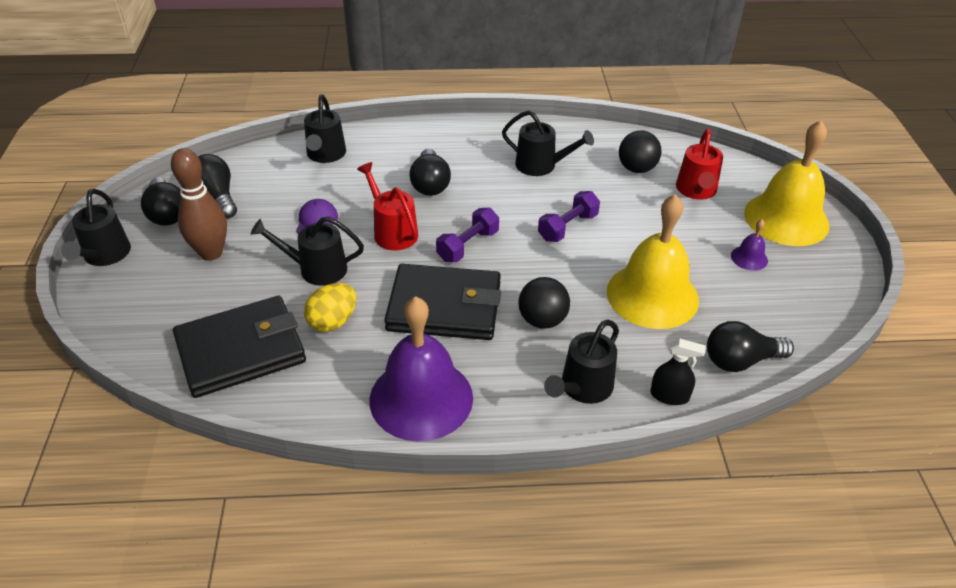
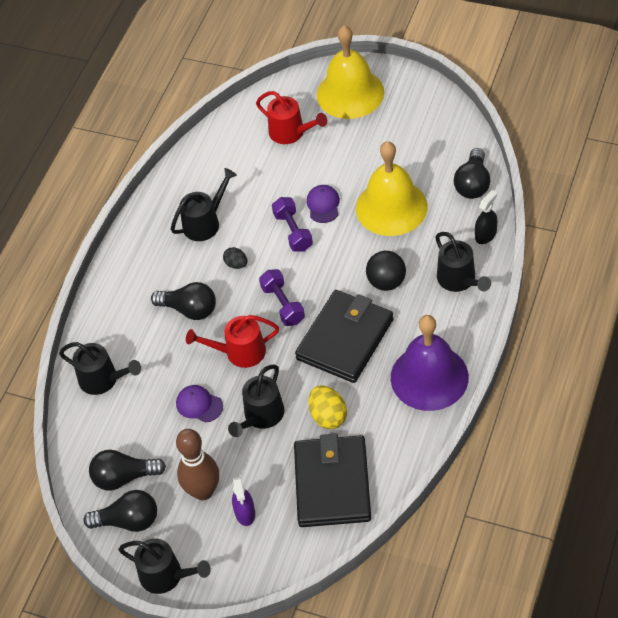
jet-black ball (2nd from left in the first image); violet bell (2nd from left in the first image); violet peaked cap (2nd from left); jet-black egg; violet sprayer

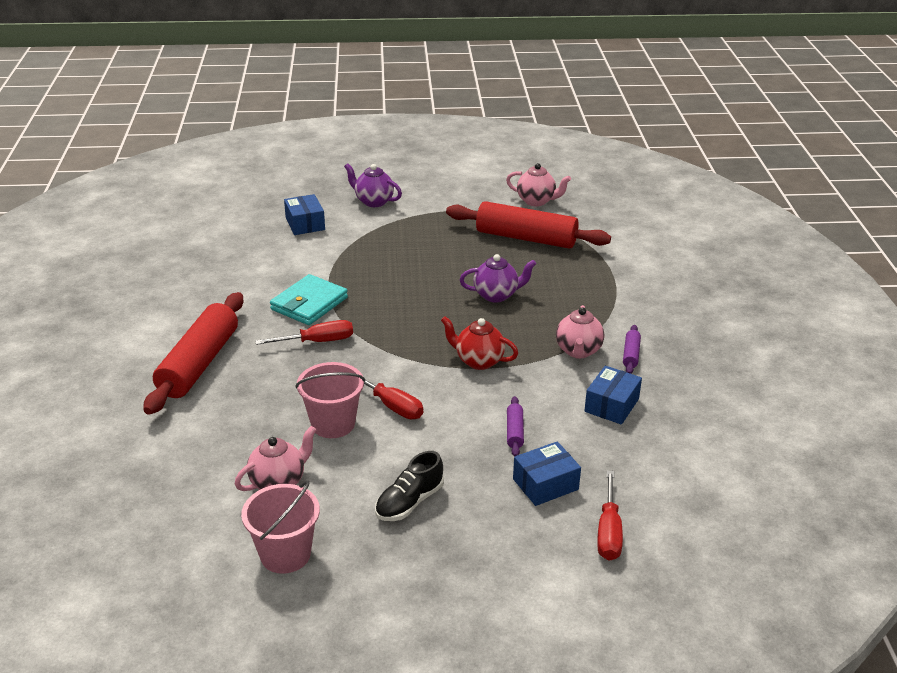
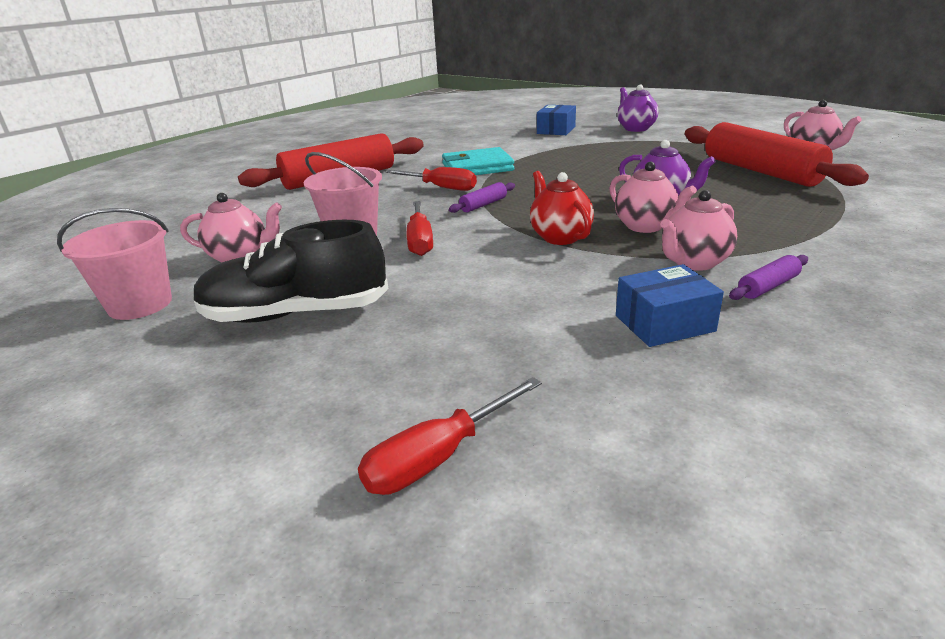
violet rolling pin (1st from left); cobalt parcel (2nd from left in the first image); jet-black lace-up shoe; rose-pink teapot (2nd from left)

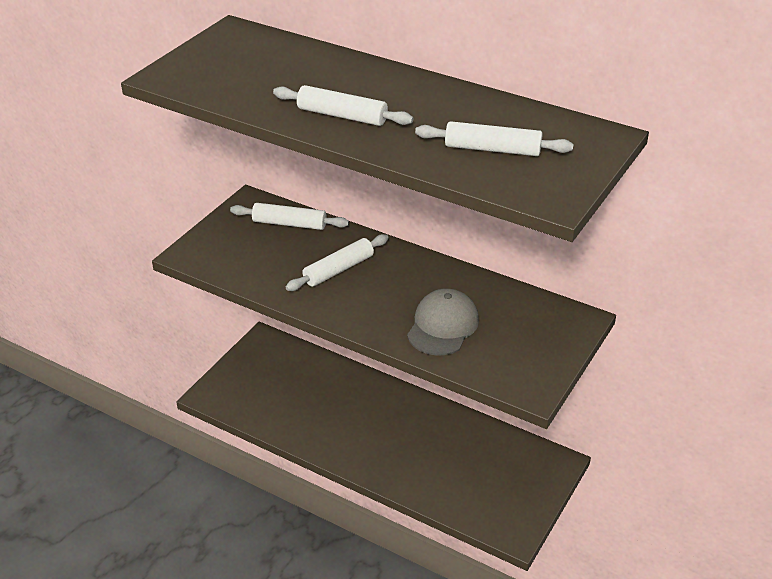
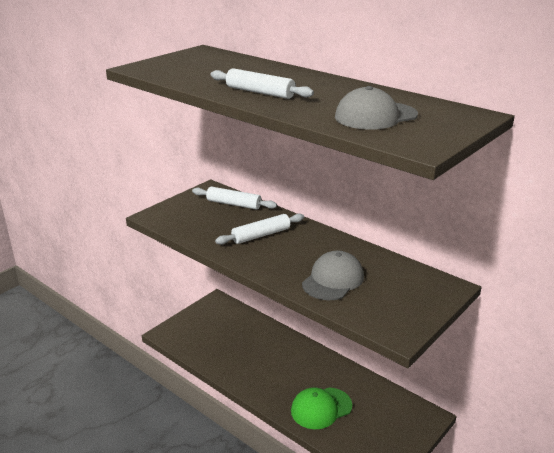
gray peaked cap (2nd from left); emerald peaked cap

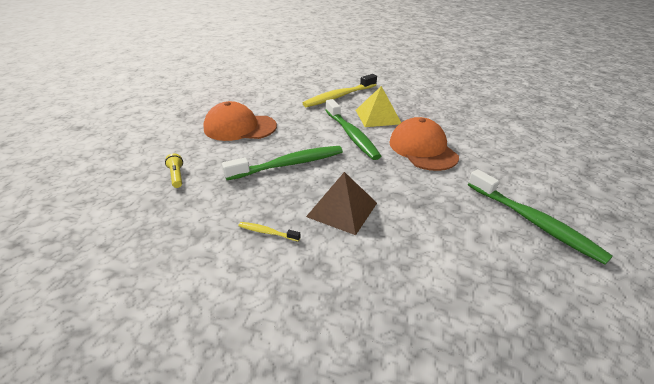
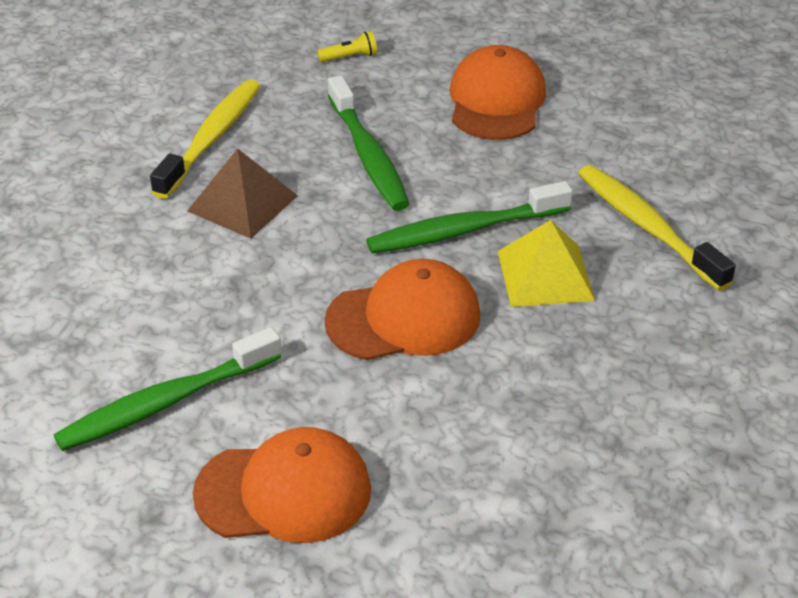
bright yellow dental brush (1st from left); bright orange peaked cap (1st from left)

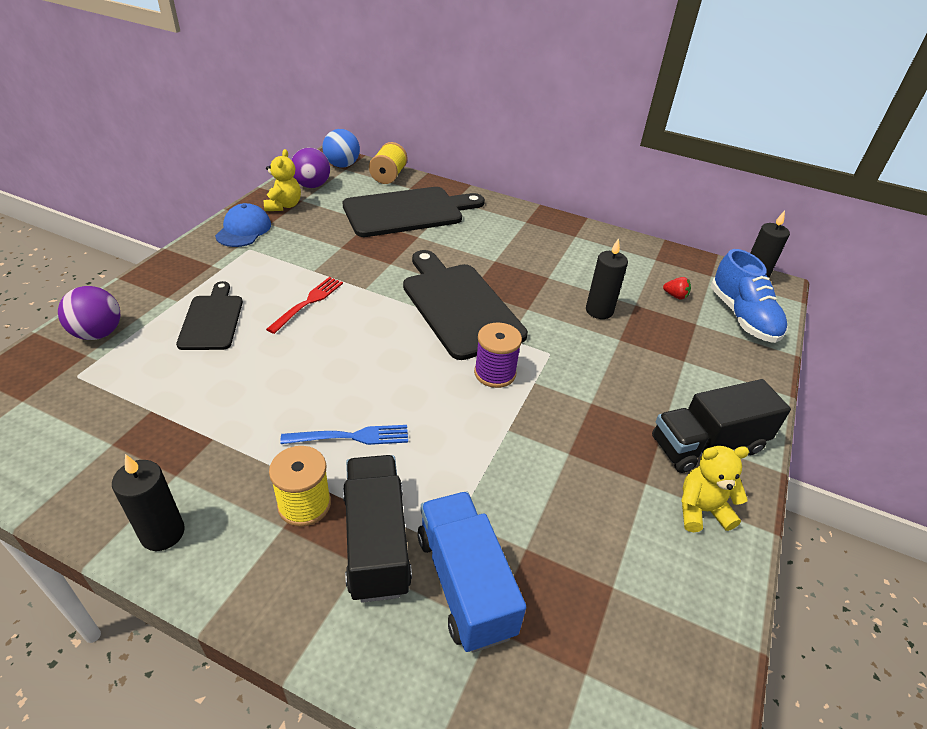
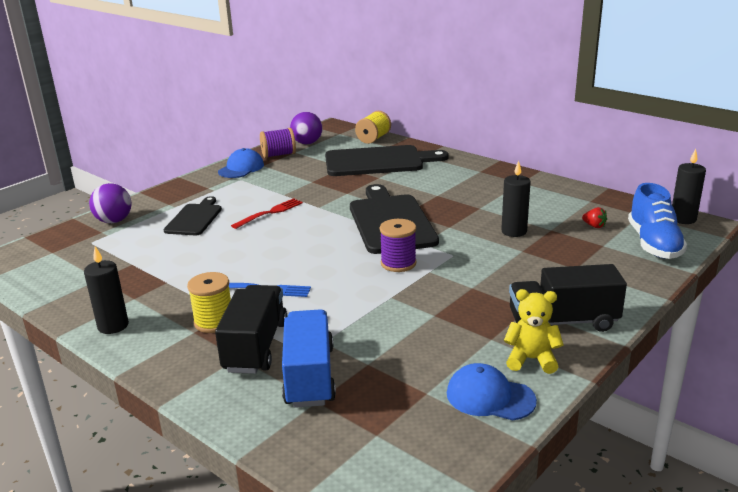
cobalt ball; violet reel of thread (1st from left); cobalt peaked cap (2nd from left)

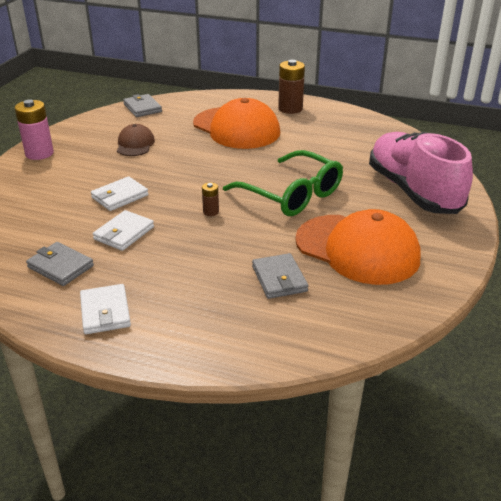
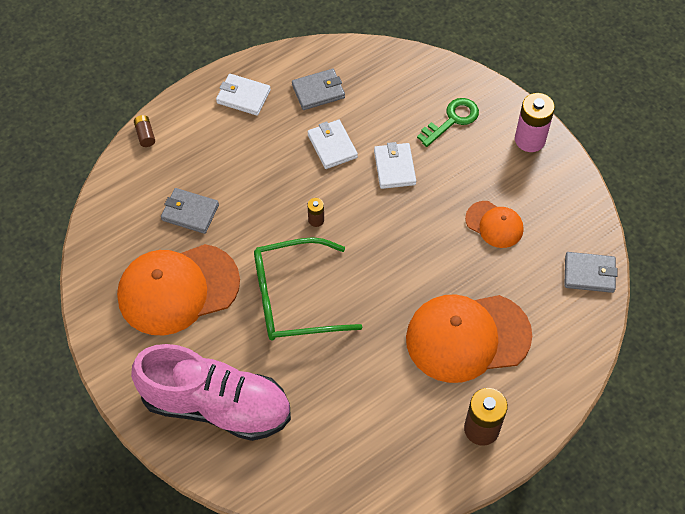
bright orange peaked cap (3rd from left); emerald latchkey; brown AA battery (1st from left)

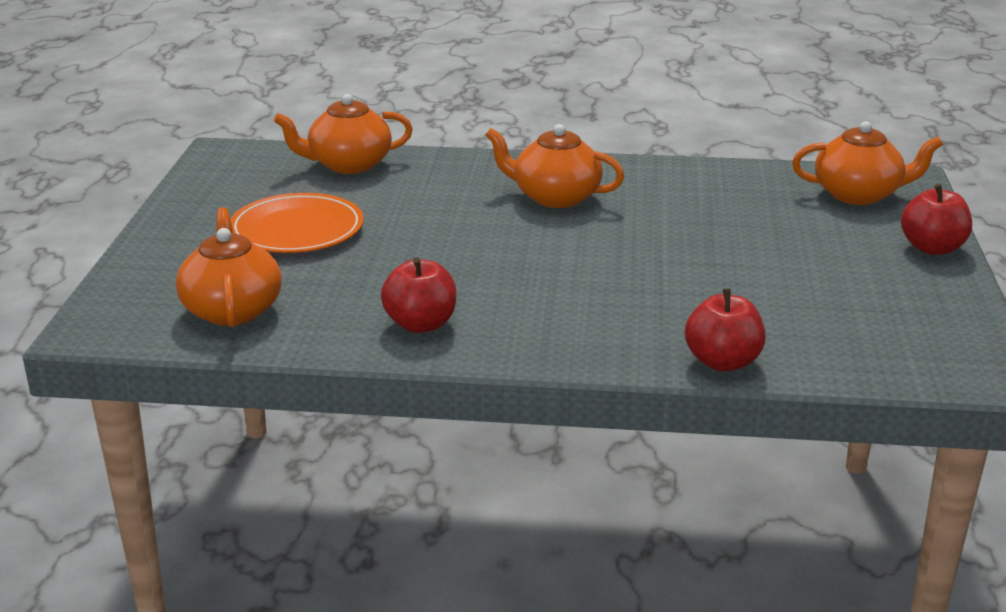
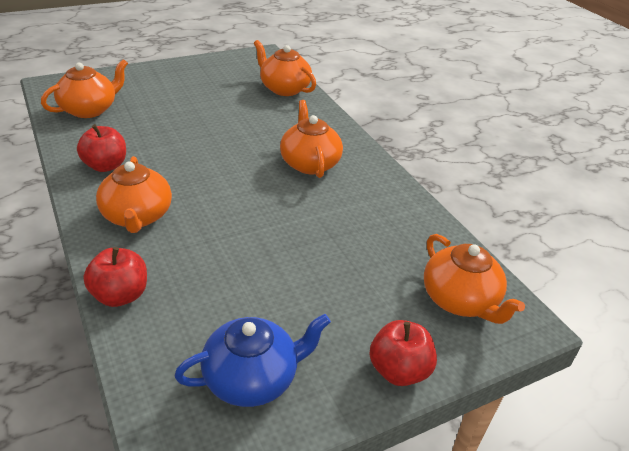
bright orange plate; bright orange teapot (2nd from left); cobalt teapot

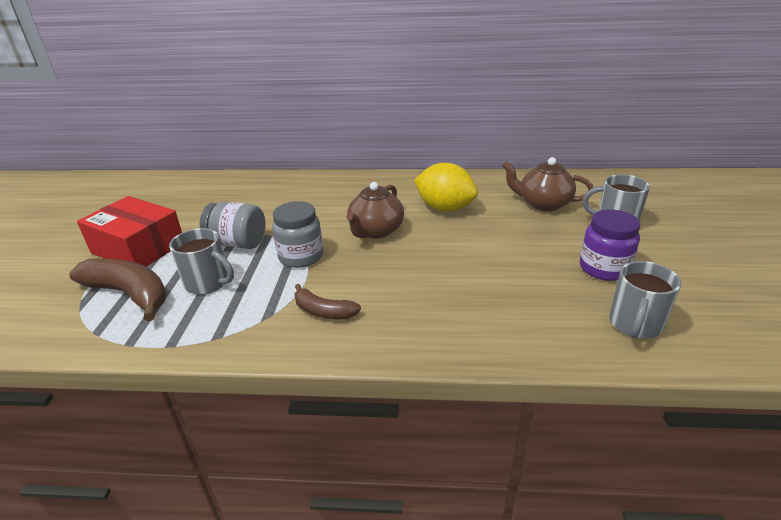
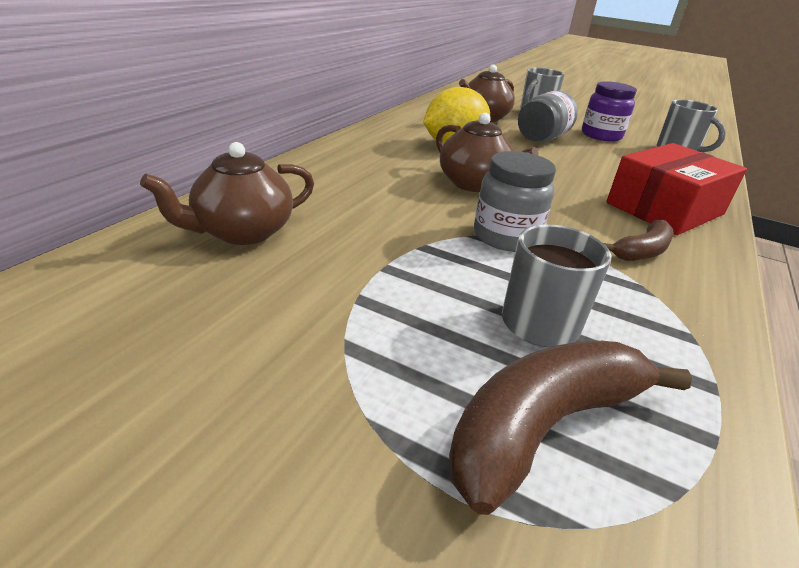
crimson parcel; gray preserve jar (2nd from left); brown teapot (1st from left)

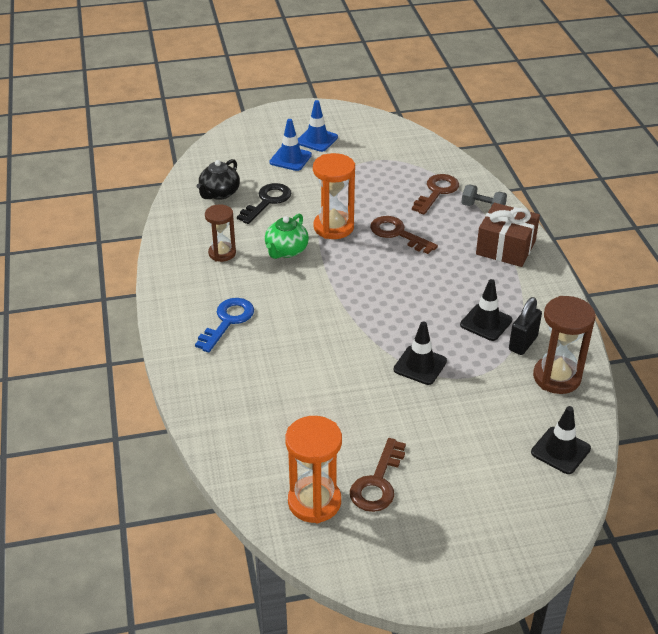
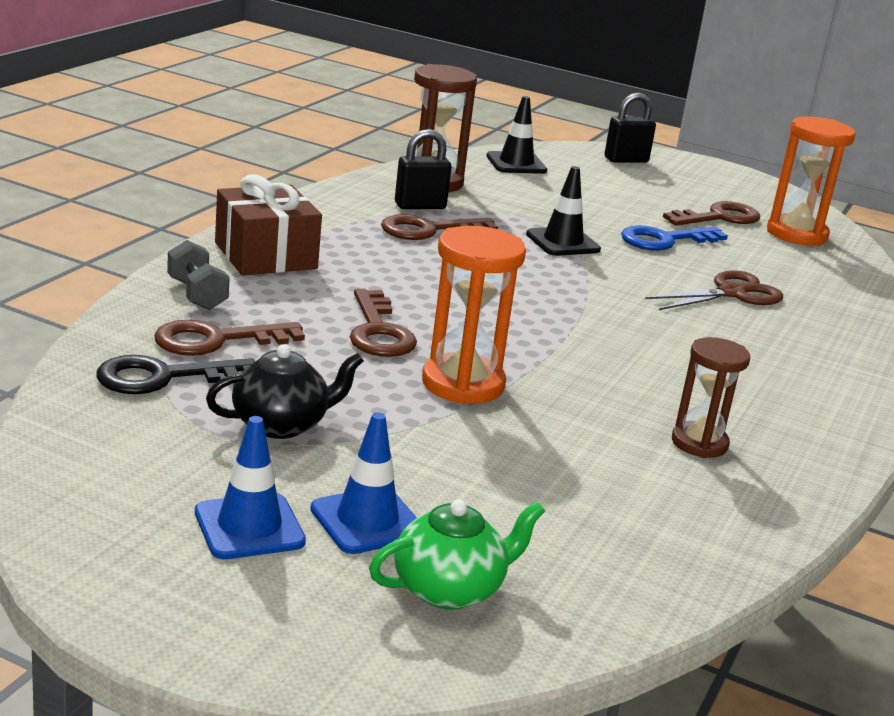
jet-black teapot; jet-black latchkey; emerald teapot; brown latchkey (3rd from left); cobalt latchkey; jet-black small lock (2nd from left); brown pair of scissors

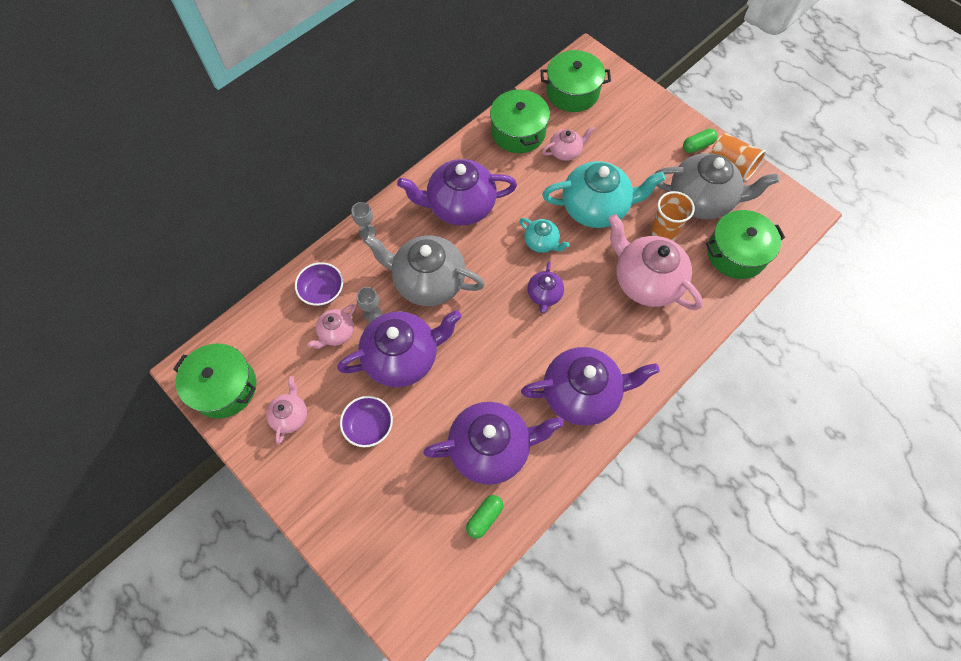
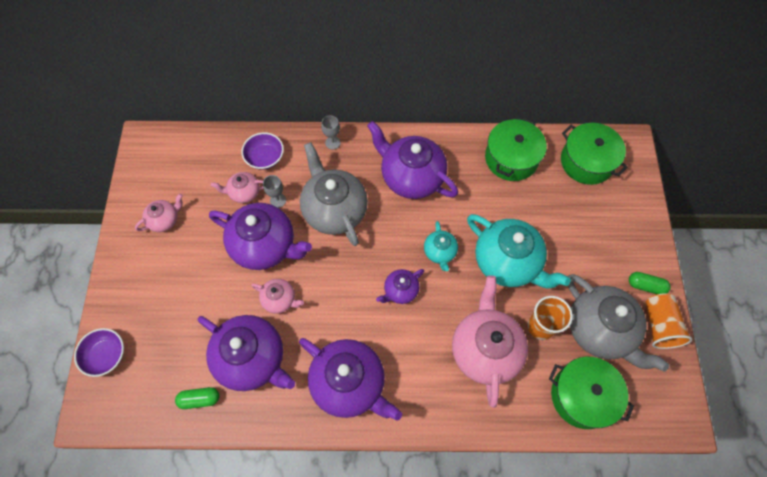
rose-pink teapot (3rd from left); emerald cooking pot (1st from left in the first image); violet deep dish (1st from left)

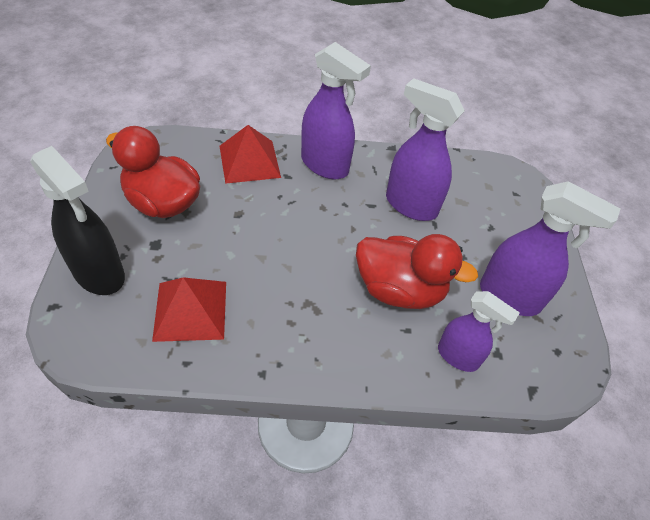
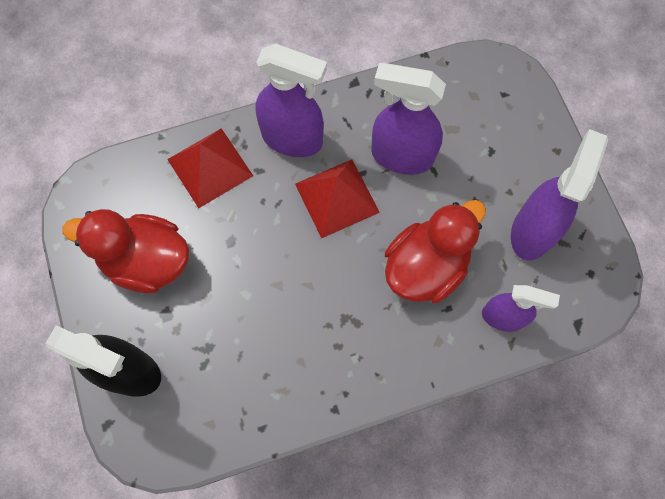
violet sprayer (4th from left); crimson rubber duck (2nd from left); crimson pyramid (2nd from left)

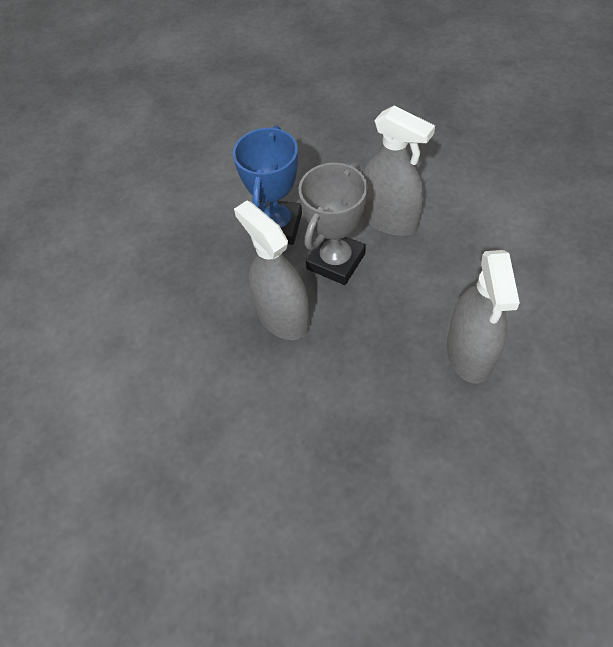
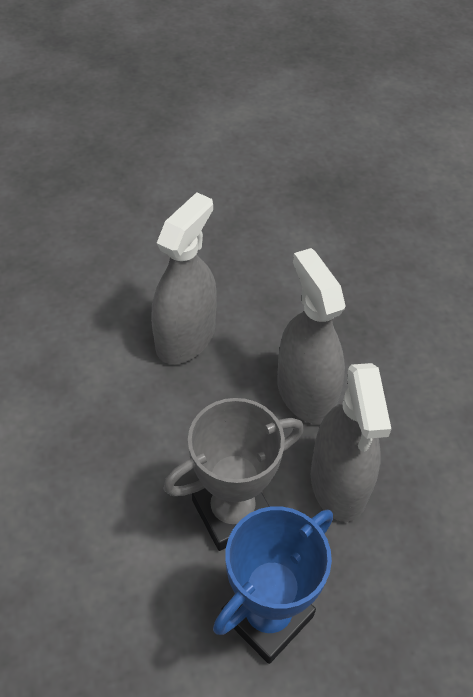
gray sprayer (2nd from left)

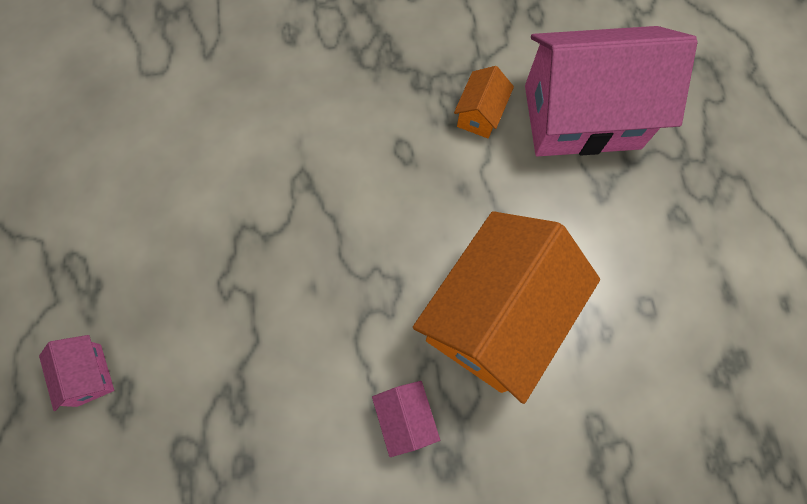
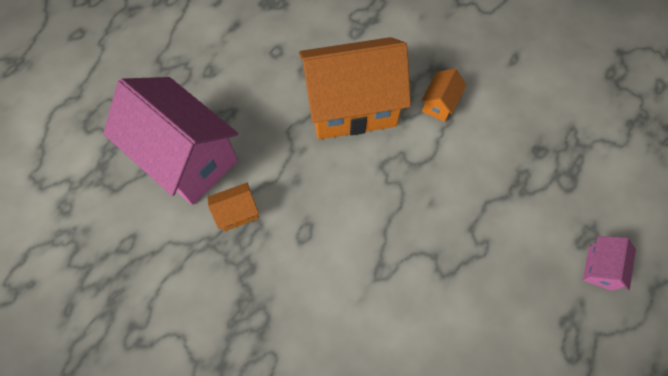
bright orange cottage (3rd from left)

